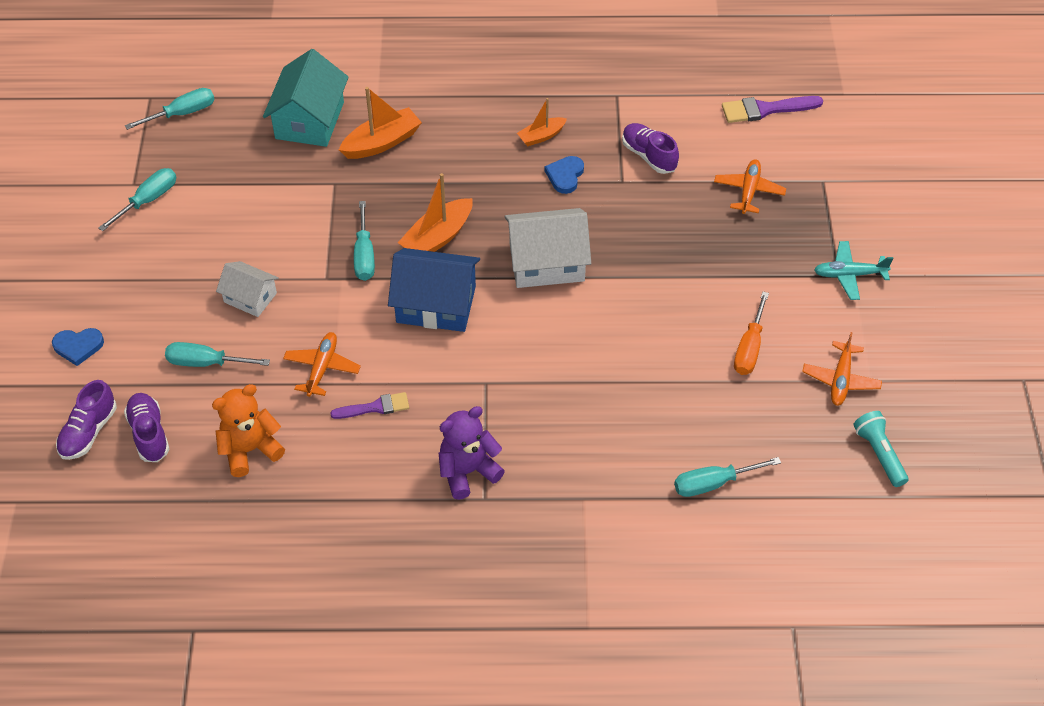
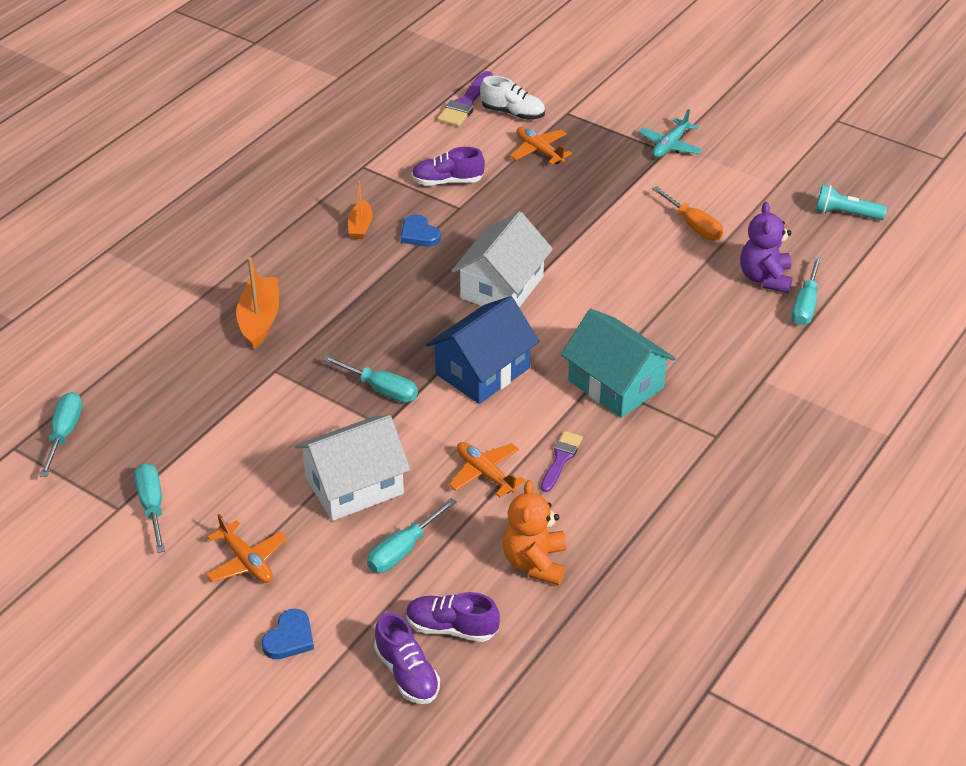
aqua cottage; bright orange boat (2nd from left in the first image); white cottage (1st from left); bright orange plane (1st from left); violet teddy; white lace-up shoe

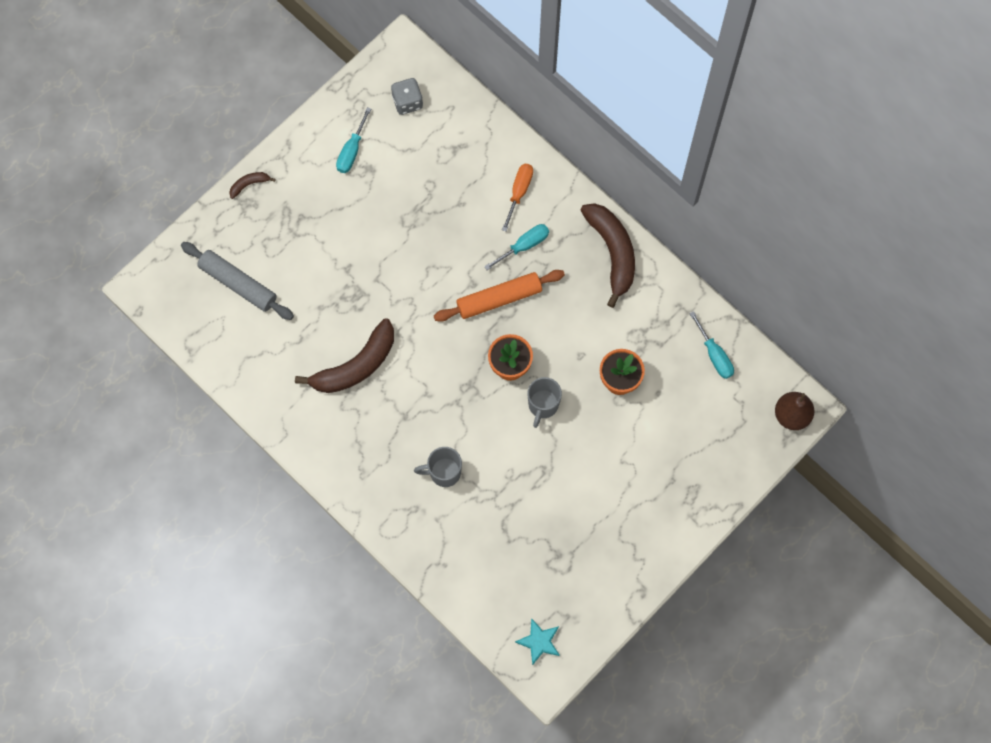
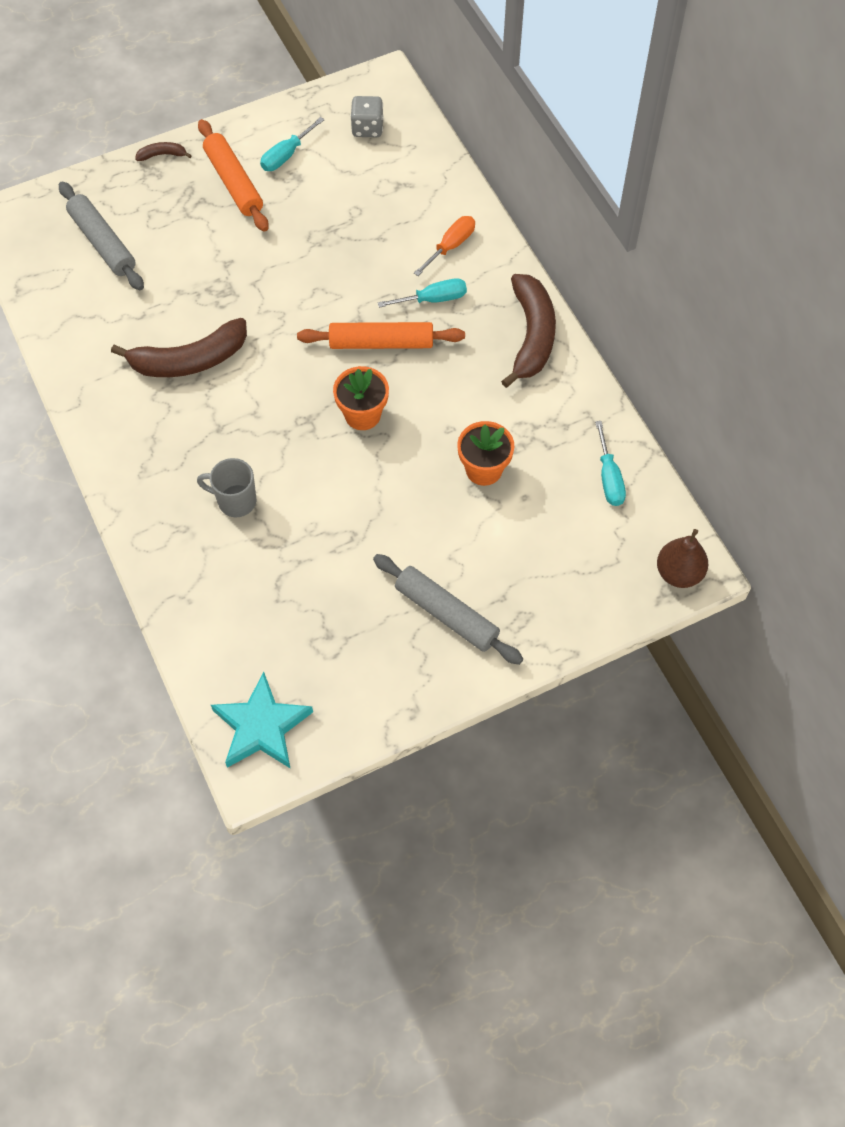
gray tea mug (2nd from left in the first image); aqua star shape; bright orange rolling pin (1st from left); gray rolling pin (2nd from left)

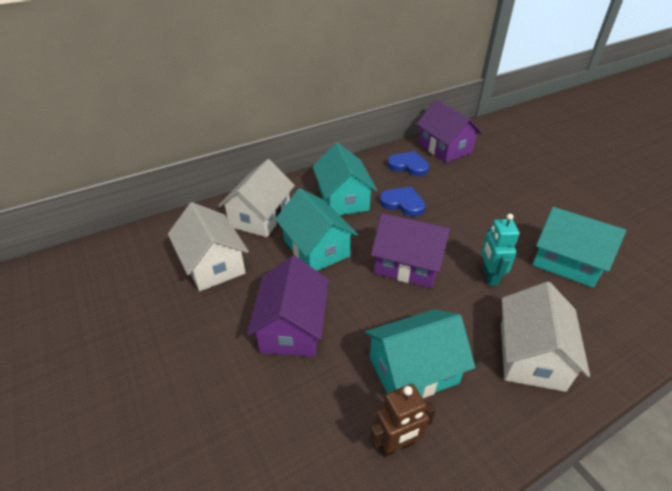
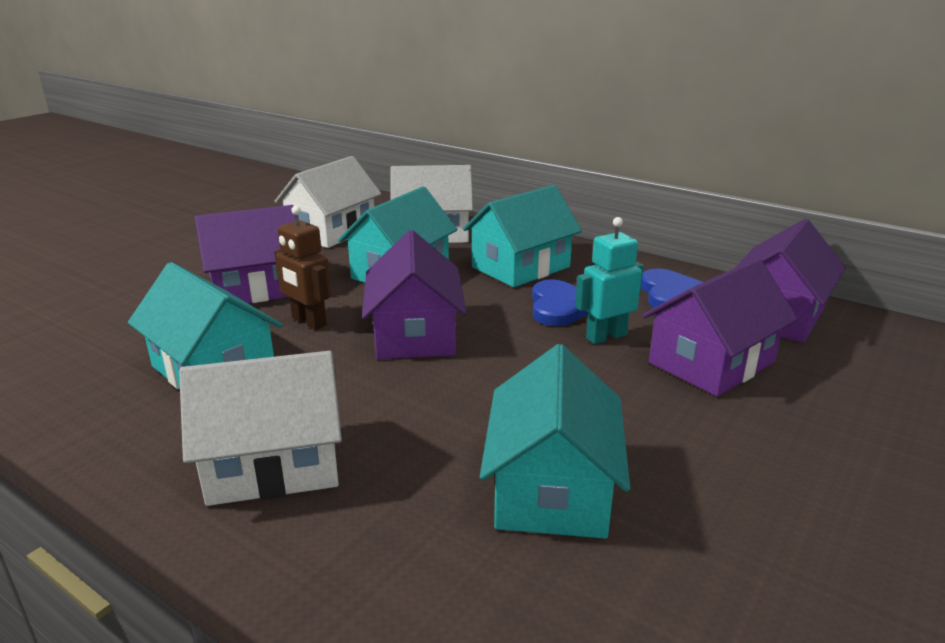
aqua toy robot; brown toy robot; violet cottage (3rd from left)

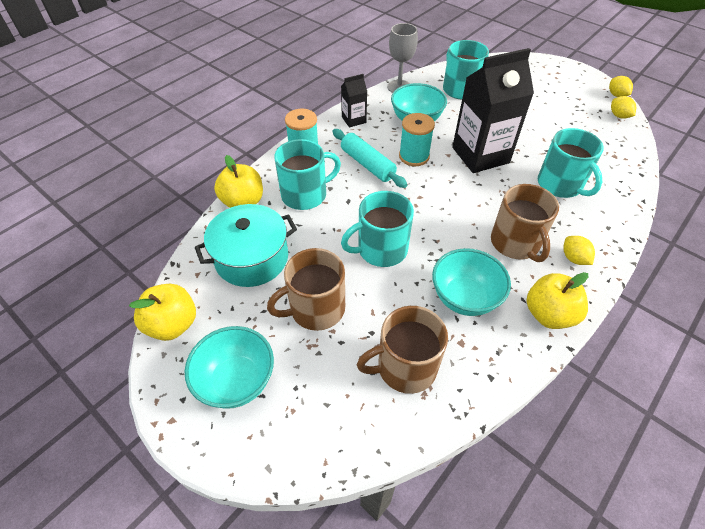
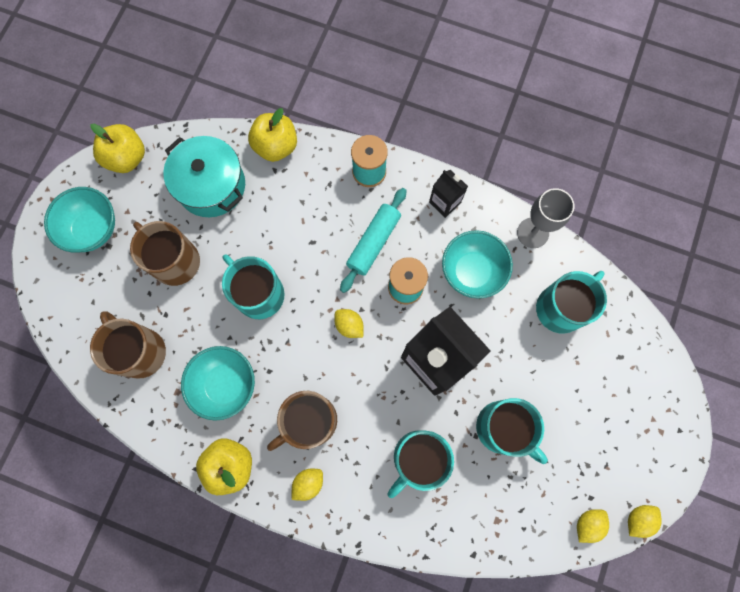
aqua tea mug (3rd from left); bright yellow citrus fruit (2nd from left)

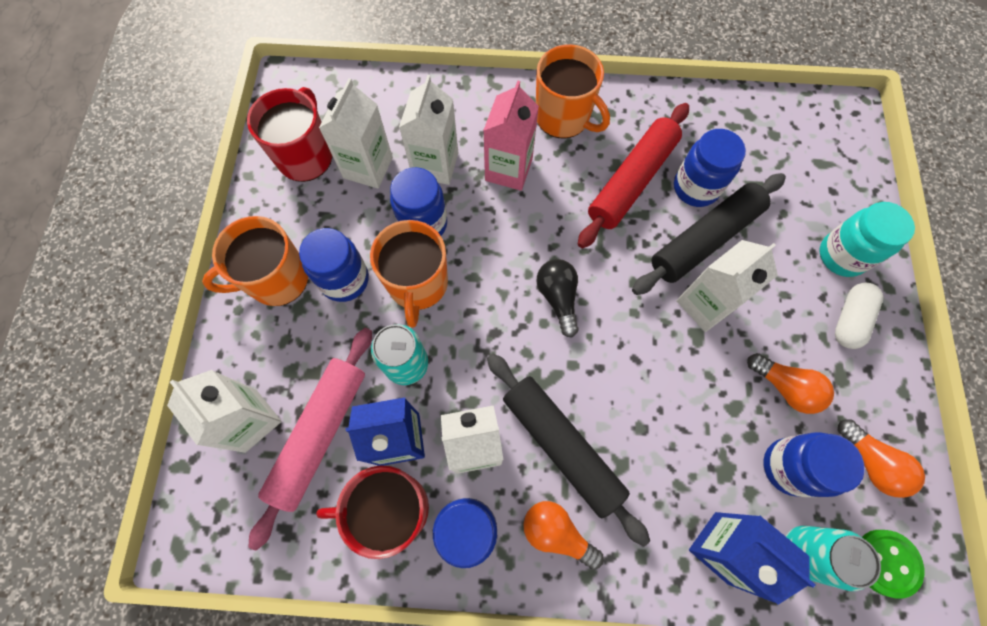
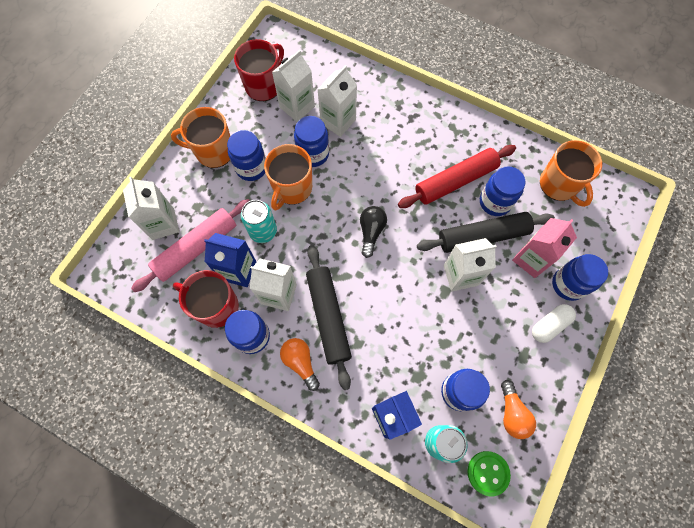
bright orange tea mug (3rd from left); rose-pink juice carton; cobalt preserve jar (6th from left); bright orange bulb (2nd from left in the first image)

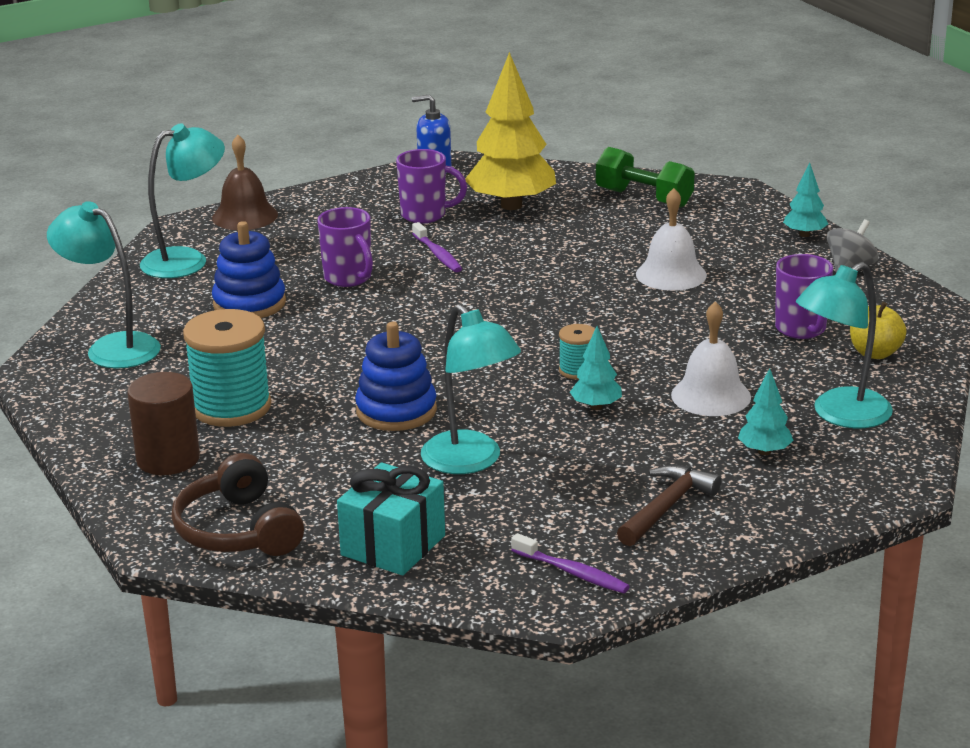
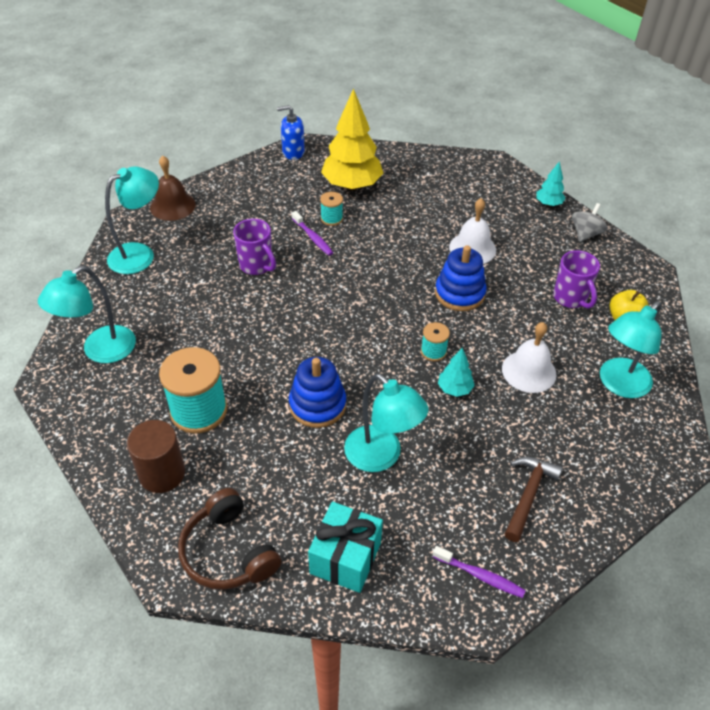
emerald hand weight; violet tea mug (2nd from left in the first image); aqua lamp (1st from left); cobalt ring stacker (2nd from left); aqua fir tree (2nd from left in the first image); aqua reel of thread (2nd from left)

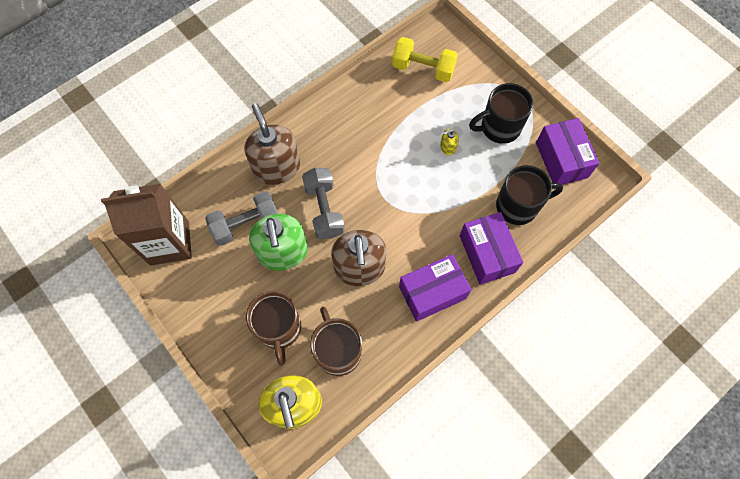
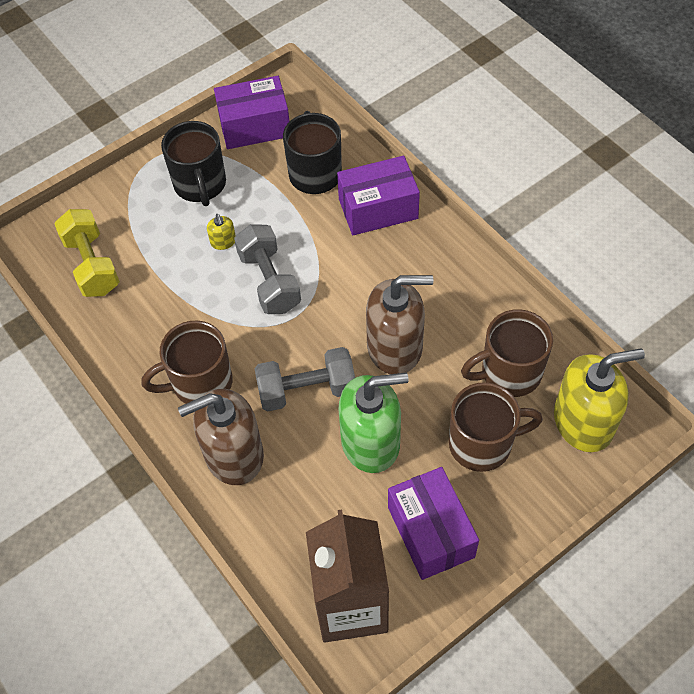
bright yellow hand weight; gray hand weight (1st from left); violet parcel (3rd from left); brown tea mug (1st from left)

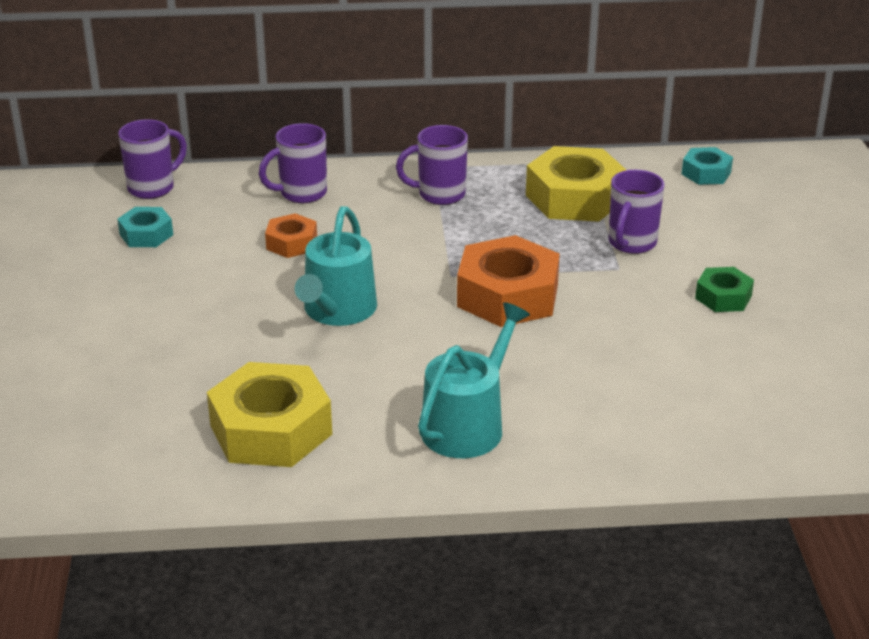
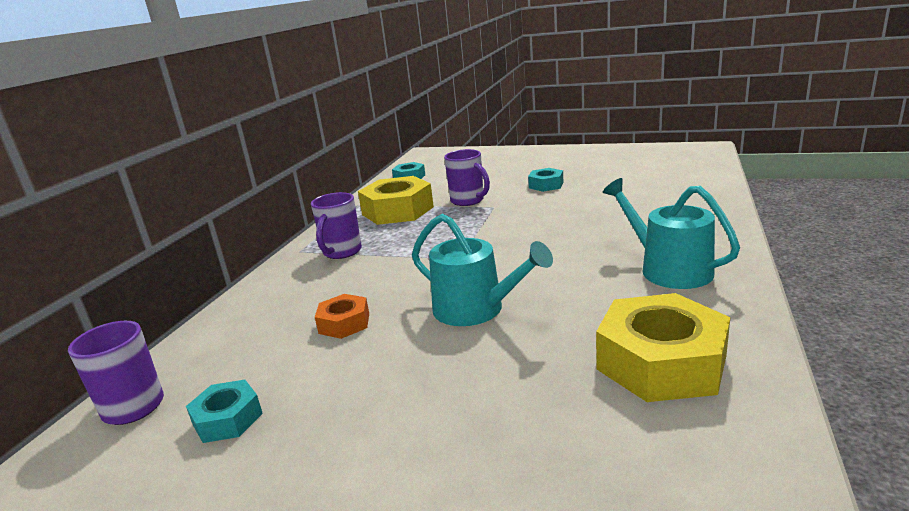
violet tea mug (2nd from left in the first image); bright orange hex nut (2nd from left in the first image); aqua hex nut (3rd from left)

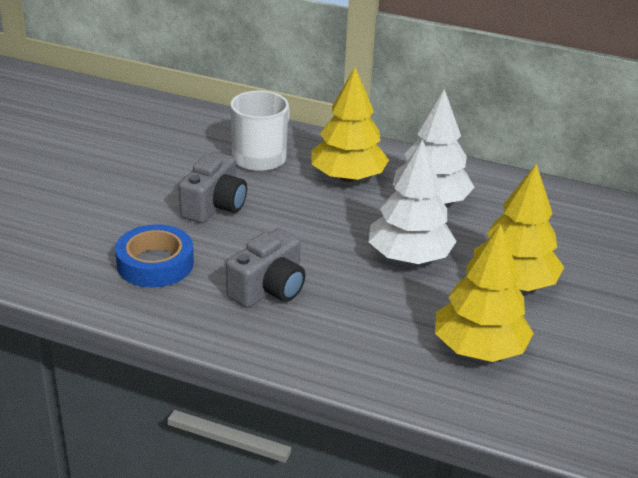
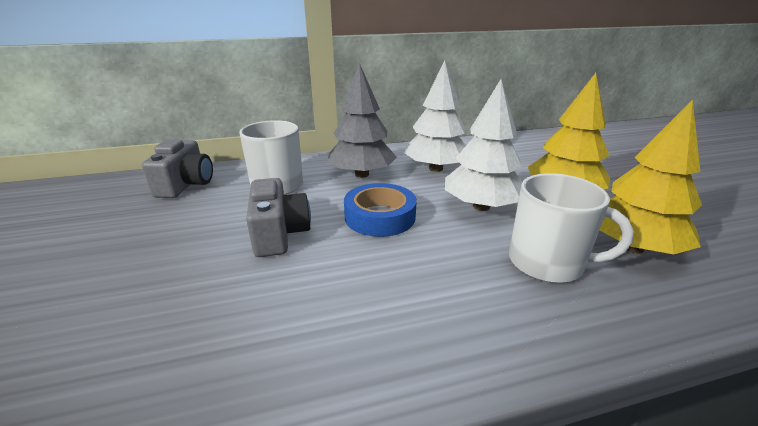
gray fir tree; cobalt sticky tape; gray camera (1st from left); white tea mug (2nd from left)

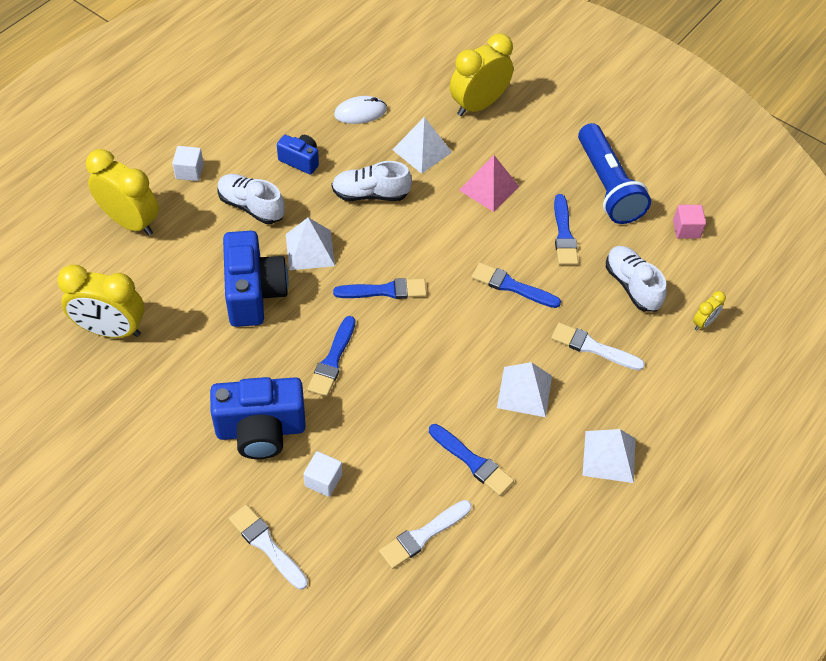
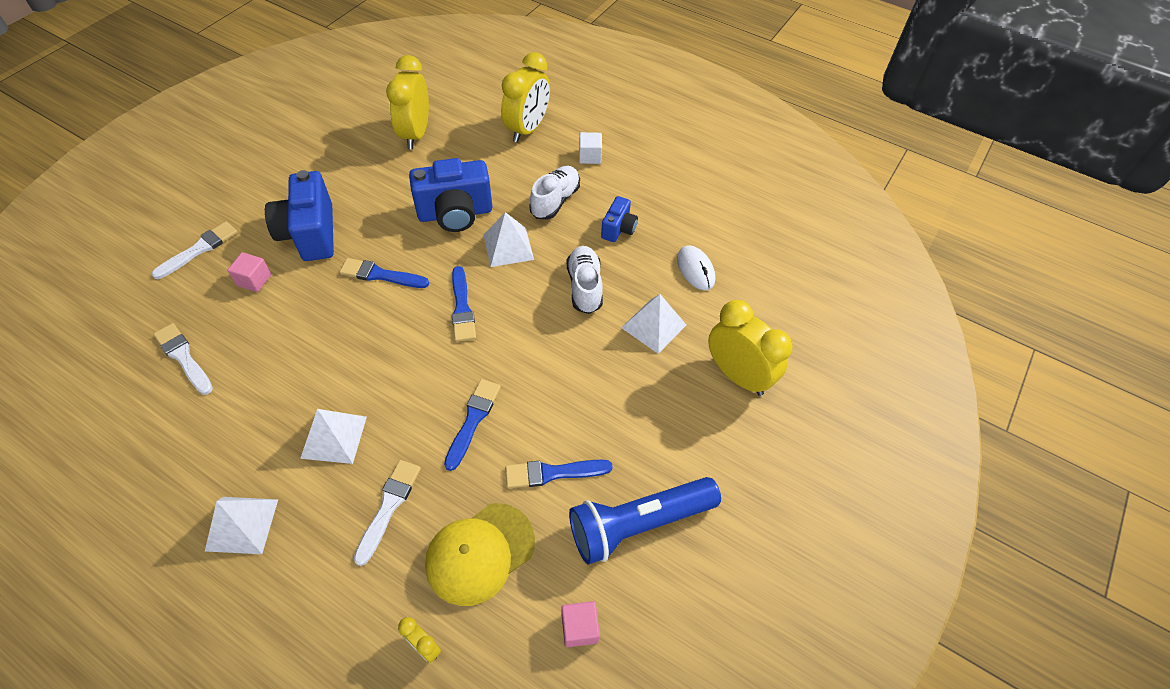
rose-pink pyramid; bright yellow peaked cap; cobalt brush (3rd from left in the first image); rose-pink block (1st from left)

